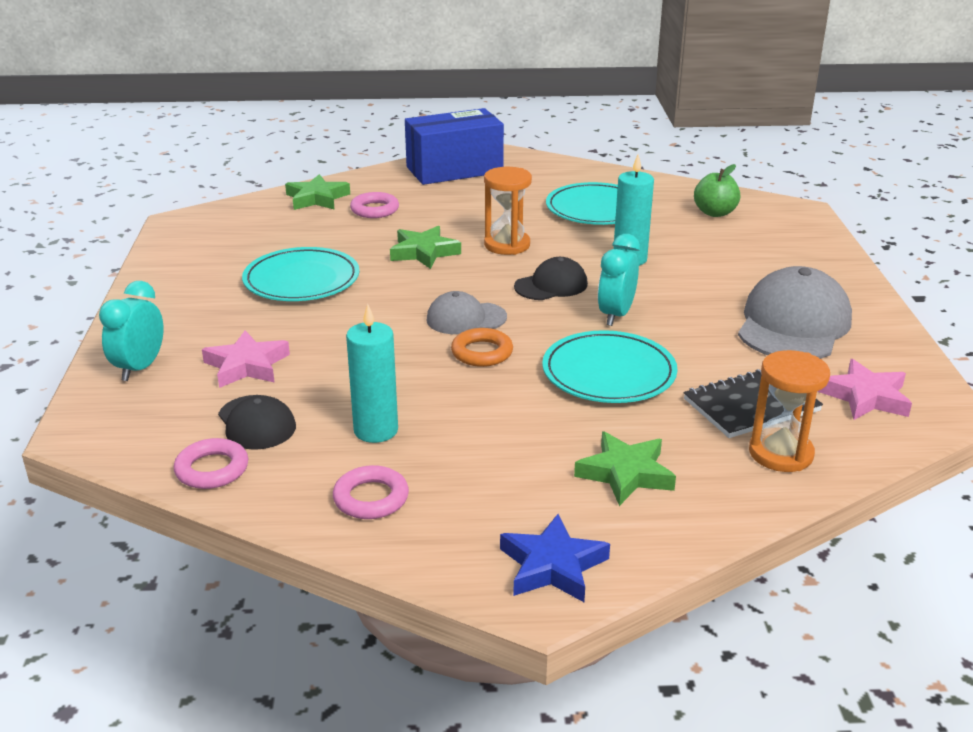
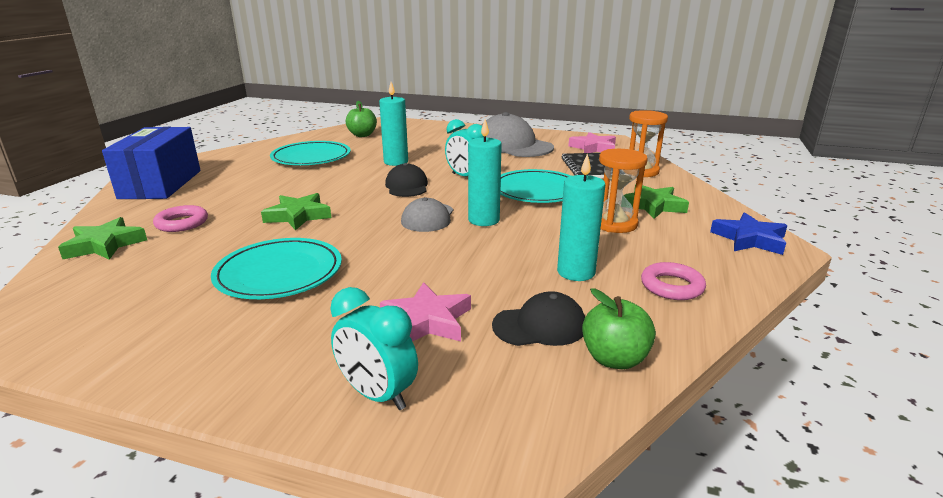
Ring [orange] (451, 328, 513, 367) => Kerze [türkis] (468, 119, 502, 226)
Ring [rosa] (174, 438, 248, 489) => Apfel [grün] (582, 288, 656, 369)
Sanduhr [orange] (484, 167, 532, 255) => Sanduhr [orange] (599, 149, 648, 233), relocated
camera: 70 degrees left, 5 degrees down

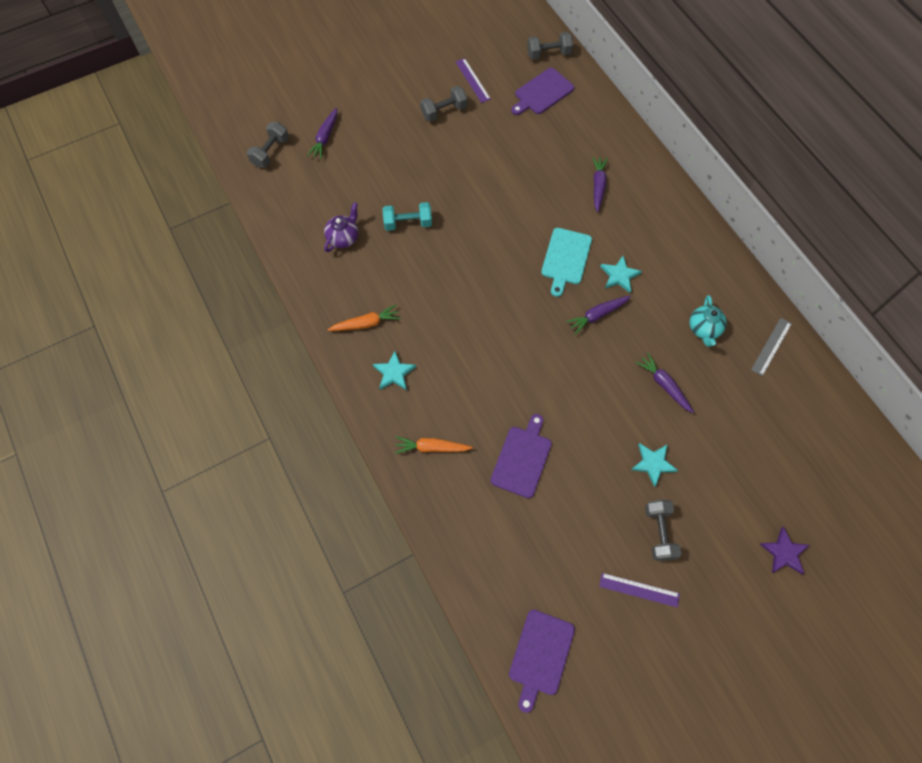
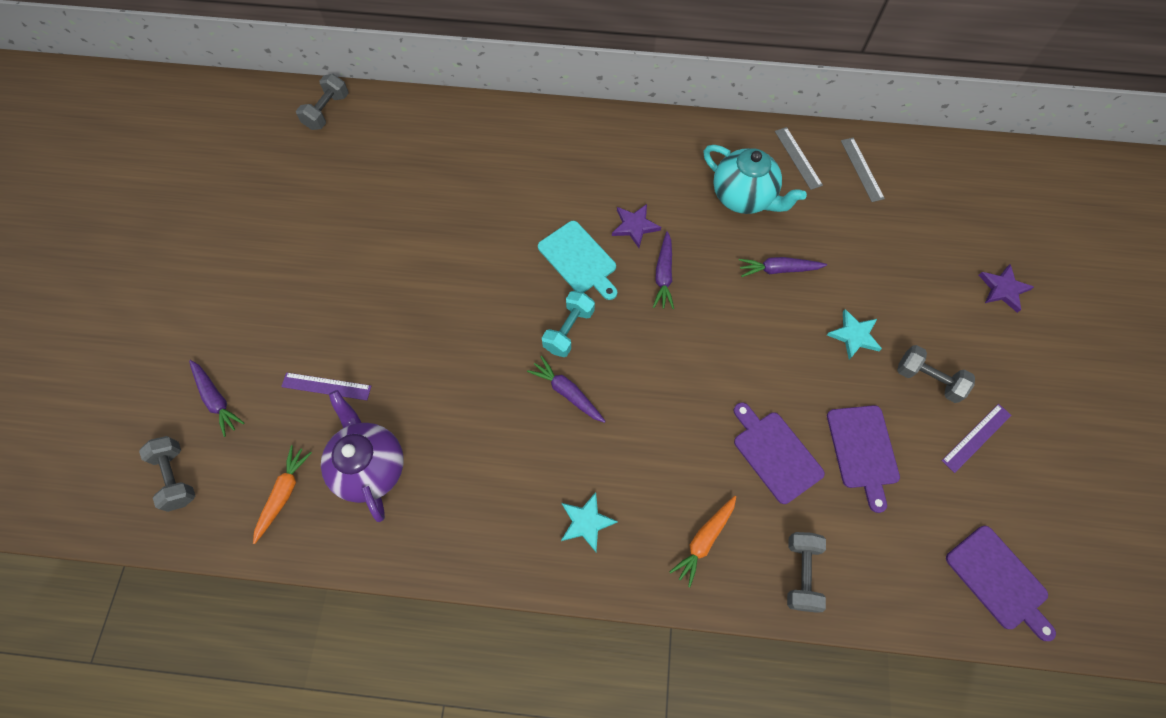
Karotte [orange] (328, 305, 400, 331) => Karotte [orange] (253, 445, 312, 544), relocated
Lineal [lila] (456, 58, 491, 103) => Lineal [lila] (281, 372, 371, 400), relocated
Teekanne [lila] (324, 202, 358, 252) => Teekanne [lila] (321, 390, 404, 522), x1.62
Karotte [lila] (592, 156, 608, 212) => Karotte [lila] (527, 356, 606, 423), relocated
Hantel [türkis] (383, 202, 432, 231) => Hantel [türkis] (542, 291, 595, 357), relocated
Stern [türkis] (600, 256, 642, 293) => Stern [lila] (612, 204, 661, 248)
Teekanne [türkis] (689, 295, 727, 347) => Teekanne [türkis] (704, 145, 807, 214), x1.62
Hantel [grau] (420, 86, 467, 122) => Hantel [grau] (787, 532, 826, 613), relocated
Schneidebrett [lila] (511, 68, 574, 115) => Schneidebrett [lila] (827, 405, 900, 513), relocated
nothing => Lineal [grau] (841, 138, 885, 202)
camera: 55 degrees left, 0 degrees up

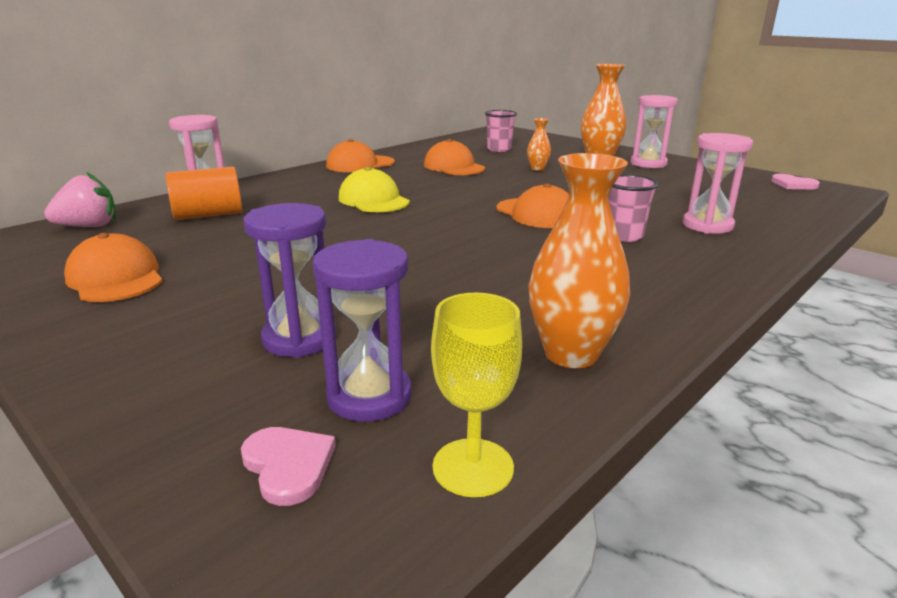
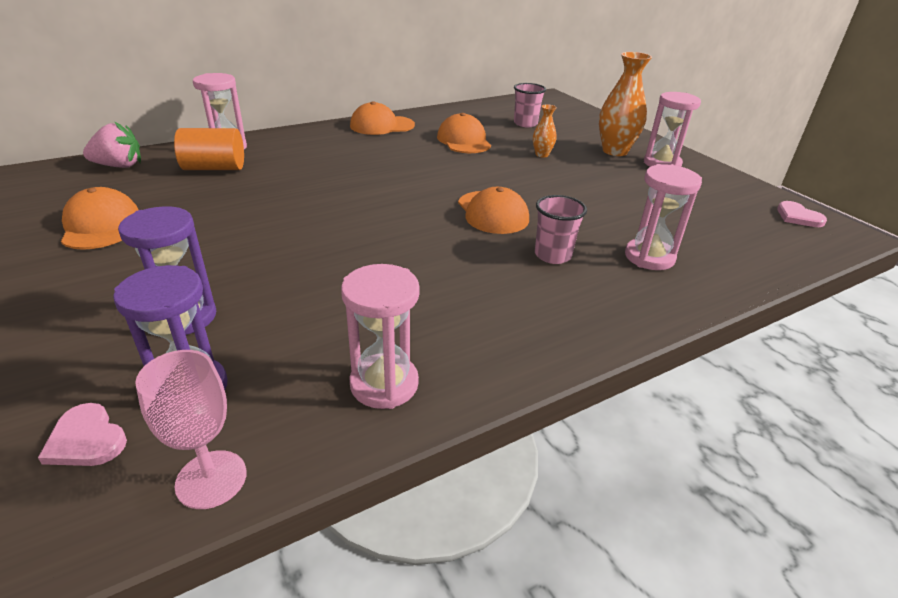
Herz [rosa] (241, 427, 336, 506) => Herz [rosa] (38, 403, 127, 466), 150 degrees clockwise
Kelch [gelb] (431, 293, 522, 497) => Kelch [rosa] (135, 350, 247, 509)
Vase [orange] (528, 153, 630, 368) => Sanduhr [rosa] (341, 264, 420, 409)
Kappe [gelb] (339, 167, 410, 212) => nothing
camera: 15 degrees right, 10 degrees up

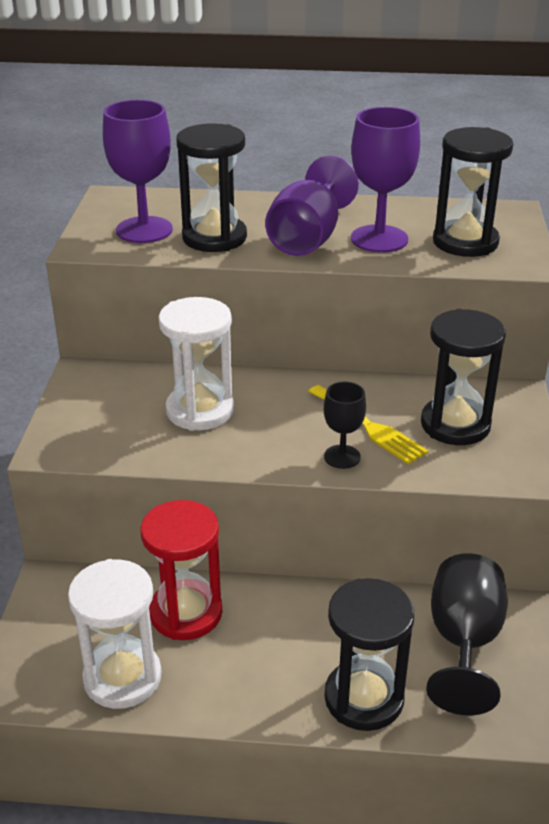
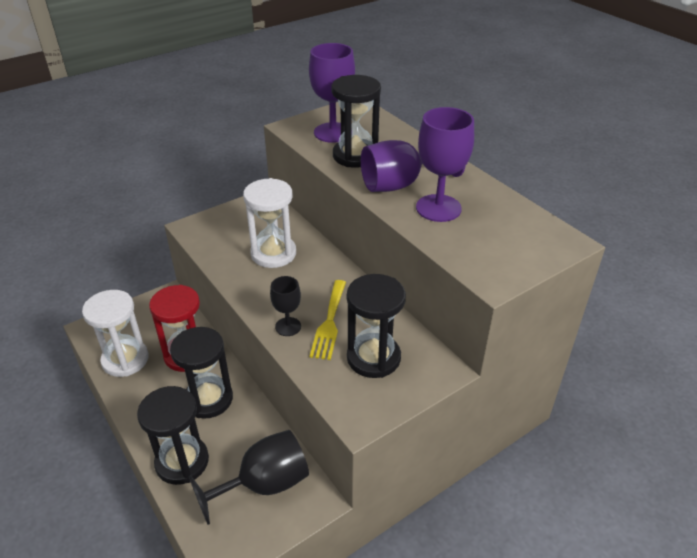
Sanduhr [schwarz] (433, 127, 513, 257) => Sanduhr [schwarz] (170, 327, 233, 419), relocated
camera: 50 degrees right, 5 degrees up

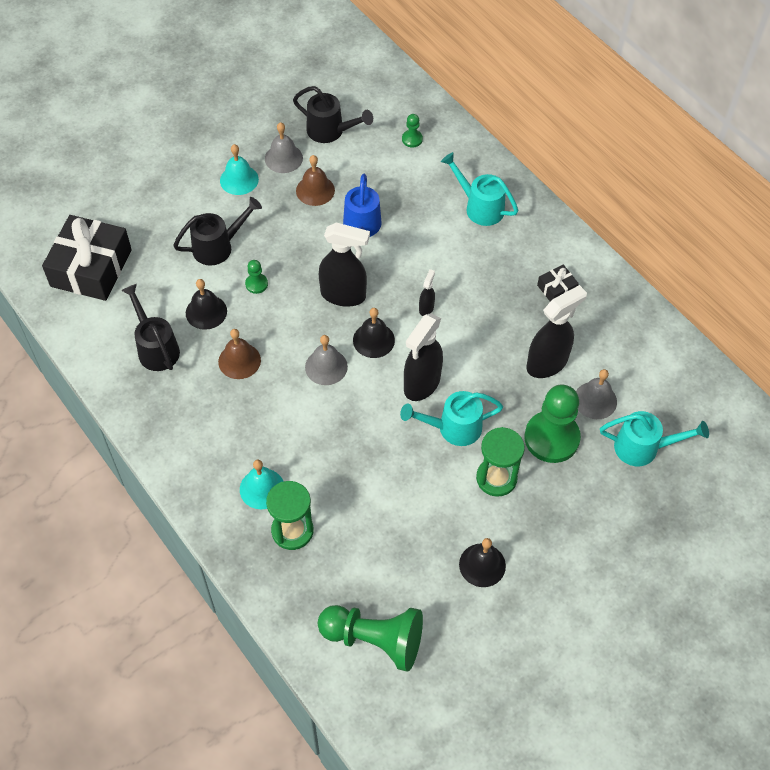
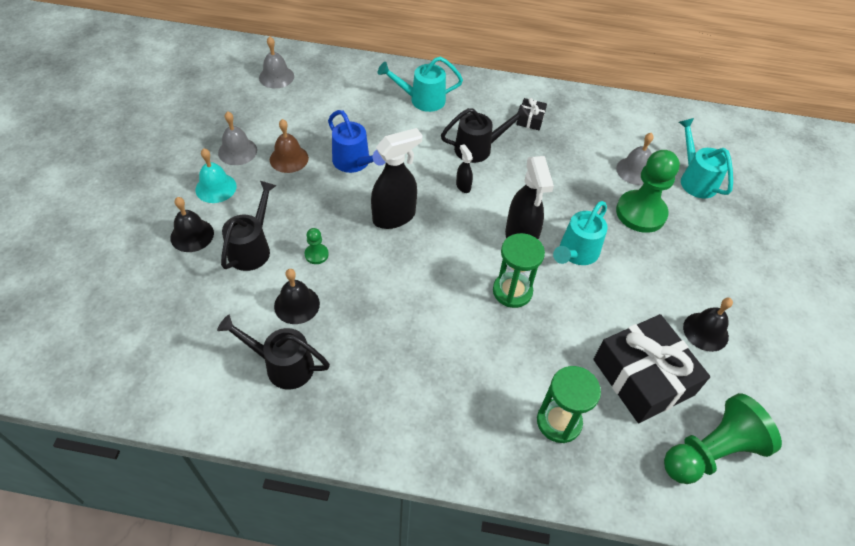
Glocke [schwarz] (353, 308, 395, 358) => Glocke [schwarz] (170, 197, 214, 252), relocated
Glocke [grau] (305, 335, 348, 385) => Glocke [grau] (259, 37, 294, 89), relocated
Gießkanne [schwarz] (293, 86, 373, 143) => Gießkanne [schwarz] (441, 104, 529, 163), relocated
Sanduhr [grün] (476, 427, 525, 497) => Sanduhr [grün] (493, 233, 545, 308), relocated
Geschenk [schwarz] (42, 215, 132, 301) => Geschenk [schwarz] (593, 314, 710, 423), relocated
Gießkanne [türkis] (600, 411, 709, 466) => Gießkanne [türkis] (679, 118, 733, 198), 75 degrees counterclockwise
Glocke [braun] (218, 329, 261, 379) => nothing
Glocke [türkis] (240, 460, 284, 509) => nothing
Bauer [grün] (402, 114, 423, 147) => nothing
Sprühflasche [schwarz] (526, 285, 587, 378) => nothing
camera: 45 degrees left, 5 degrees down

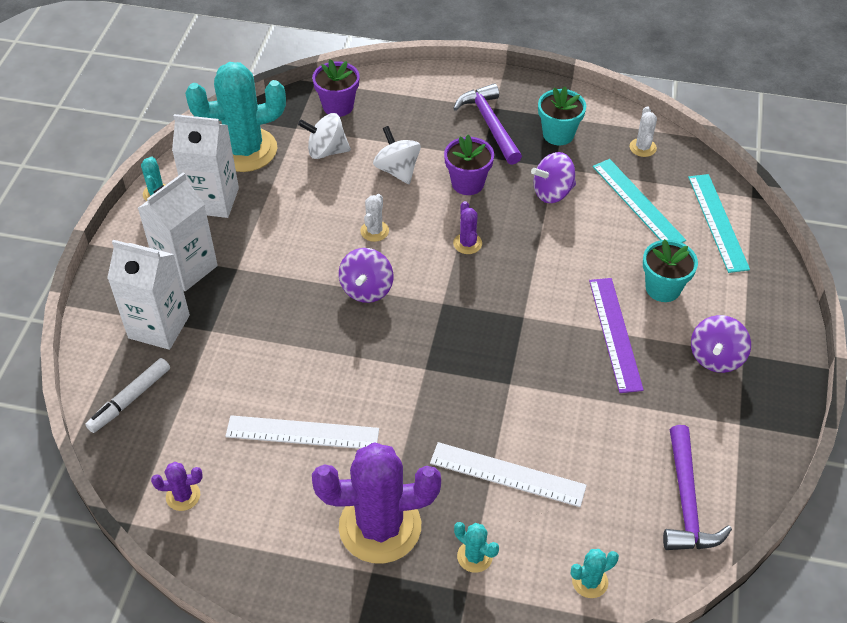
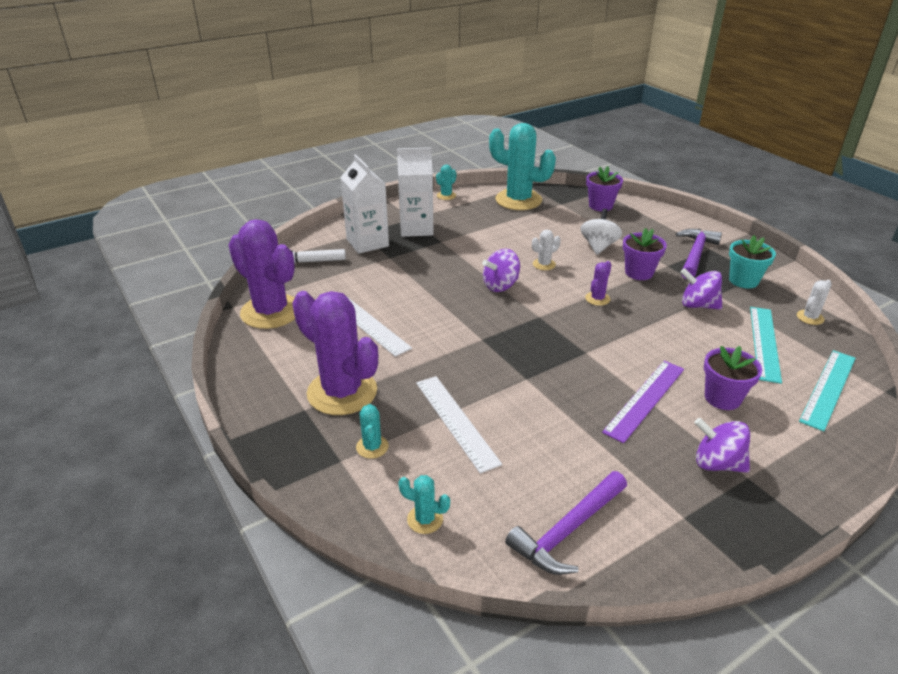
Kaktus [lila] (151, 462, 203, 511) => Kaktus [lila] (229, 219, 295, 329), x2.36
Kreisel [lila] (691, 315, 751, 373) => Kreisel [lila] (694, 418, 750, 473), 45 degrees clockwise
Blumentopf [türkis] (643, 239, 698, 302) => Blumentopf [lila] (704, 346, 762, 410)
Getränkekarton [weiß] (172, 114, 239, 218) => nothing
Kreisel [weiß] (298, 113, 351, 159) => nothing
camera: 45 degrees right, 15 degrees down

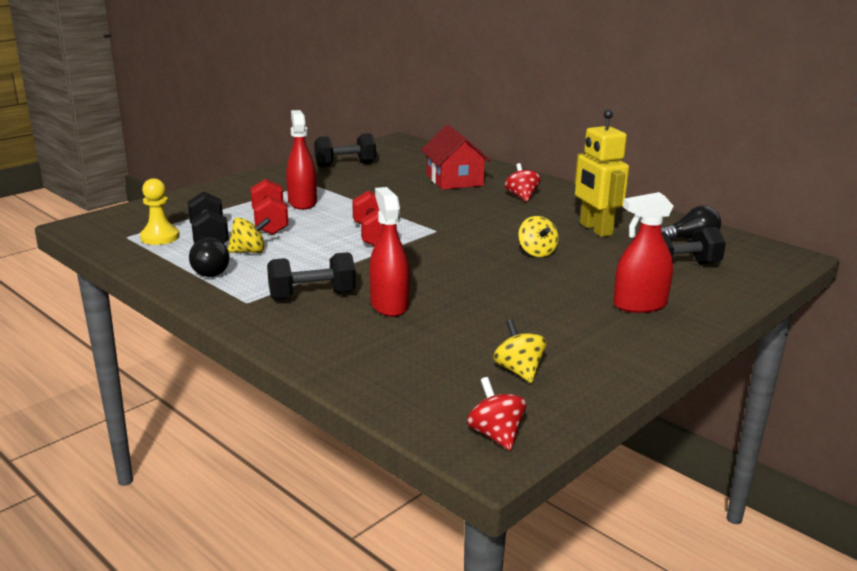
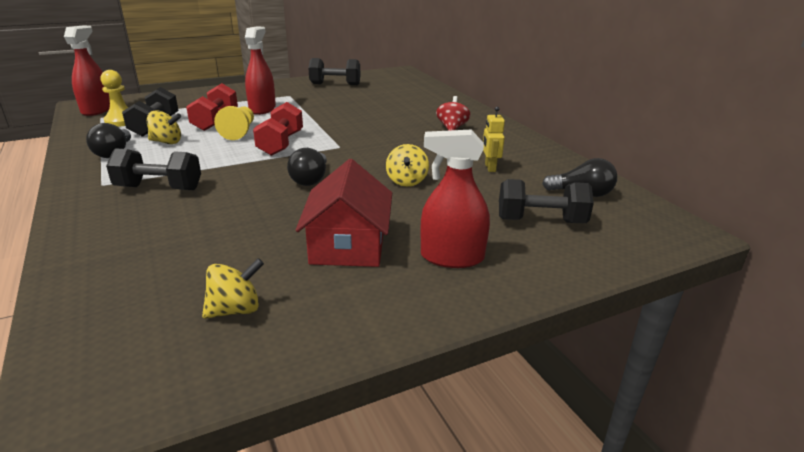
Sprühflasche [rot] (369, 187, 410, 317) => Sprühflasche [rot] (64, 25, 110, 116), relocated
Kreisel [gelb] (493, 319, 546, 383) => Kreisel [gelb] (202, 258, 264, 319), 60 degrees clockwise
nothing => Bauer [gelb] (214, 106, 254, 140)
nothing => Glühbirne [schwarz] (287, 148, 327, 186)
Haus [rot] (421, 125, 491, 190) => Haus [rot] (296, 159, 392, 267), relocated
Roboter [gelb] (575, 109, 629, 237) => Roboter [gelb] (483, 107, 505, 172), x0.51
Kreisel [rot] (467, 377, 526, 451) => nothing
camera: 20 degrees right, 5 degrees up

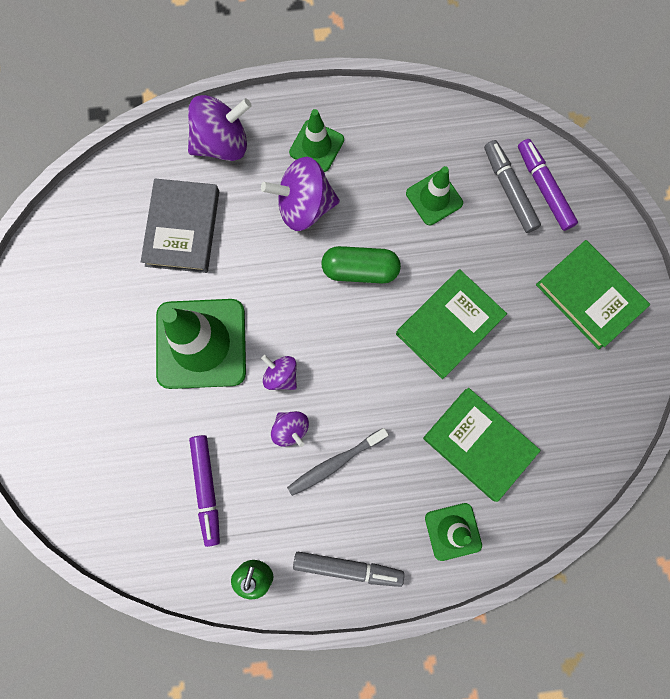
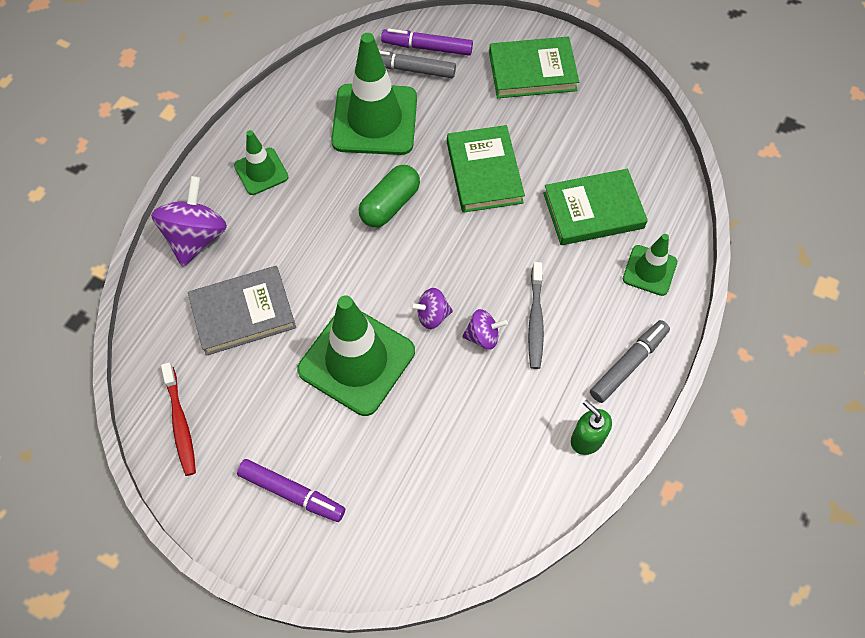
nothing => Zahnbürste [rot] (161, 362, 196, 476)
Buch [grau] (141, 178, 219, 273) => Buch [grau] (188, 266, 296, 356), 60 degrees counterclockwise
Filzstift [lila] (189, 435, 220, 547) => Filzstift [lila] (237, 459, 345, 522), relocated
Leitkegel [grün] (406, 166, 463, 225) => Leitkegel [grün] (331, 33, 417, 155), x1.89
Kreisel [lila] (261, 157, 340, 231) => nothing
camera: 55 degrees left, 15 degrees down

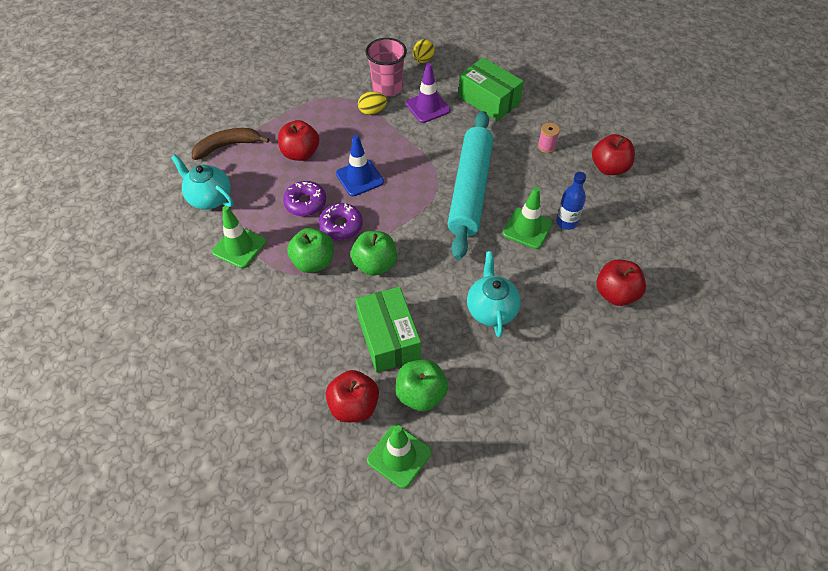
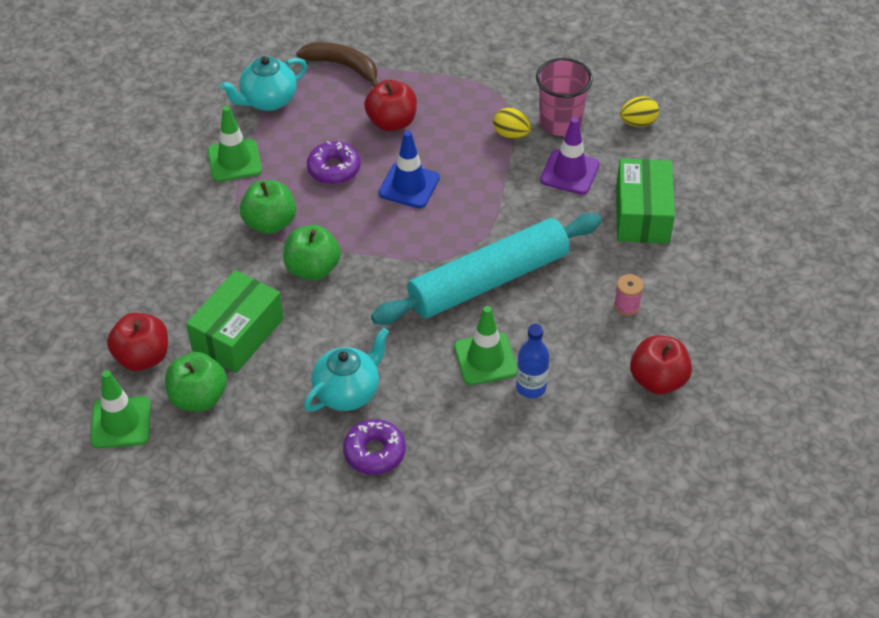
Teekanne [türkis] (171, 155, 233, 210) => Teekanne [türkis] (220, 56, 307, 111), 120 degrees counterclockwise
Donut [lila] (319, 203, 363, 240) => Donut [lila] (343, 419, 406, 475), relocated
Apfel [rot] (596, 259, 646, 306) => nothing
camera: 50 degrees right, 5 degrees down

